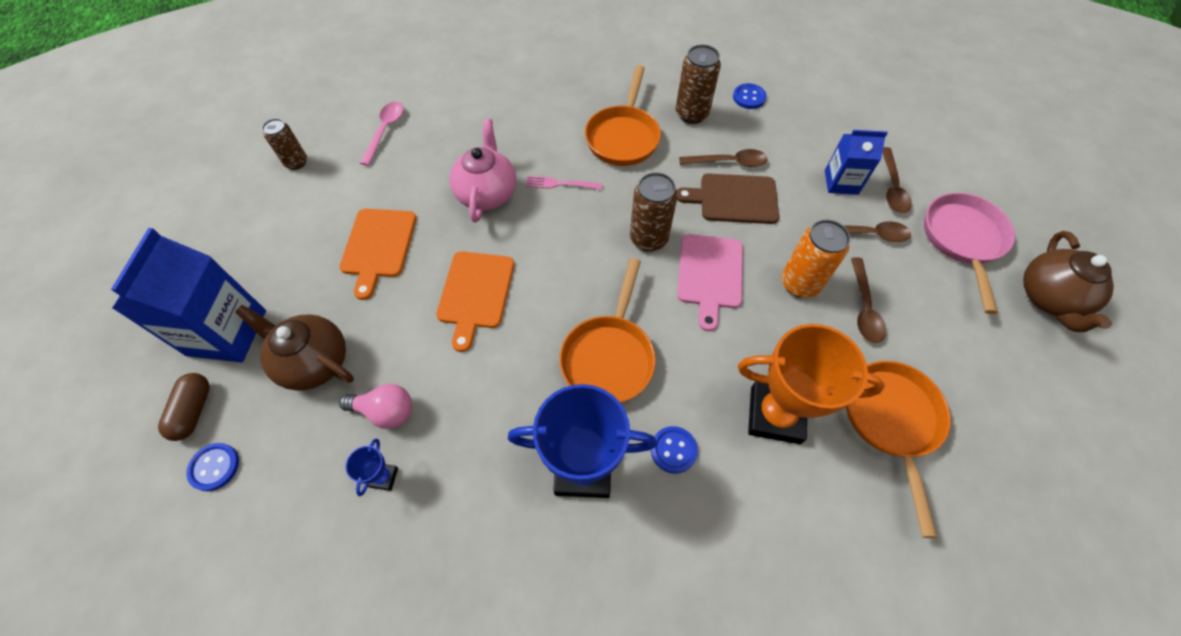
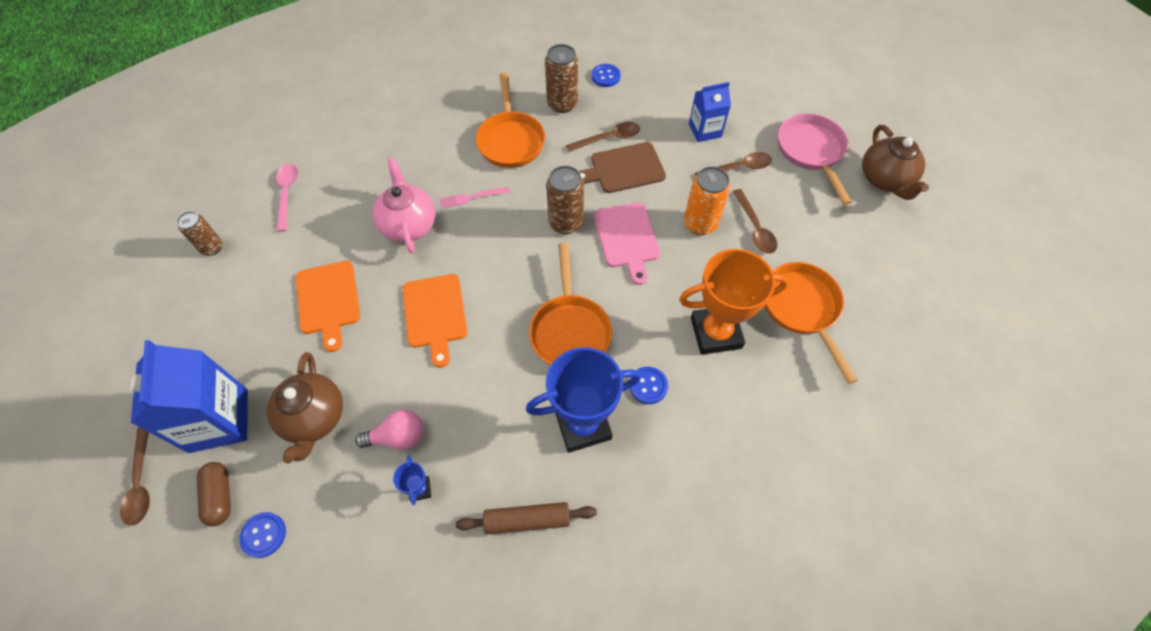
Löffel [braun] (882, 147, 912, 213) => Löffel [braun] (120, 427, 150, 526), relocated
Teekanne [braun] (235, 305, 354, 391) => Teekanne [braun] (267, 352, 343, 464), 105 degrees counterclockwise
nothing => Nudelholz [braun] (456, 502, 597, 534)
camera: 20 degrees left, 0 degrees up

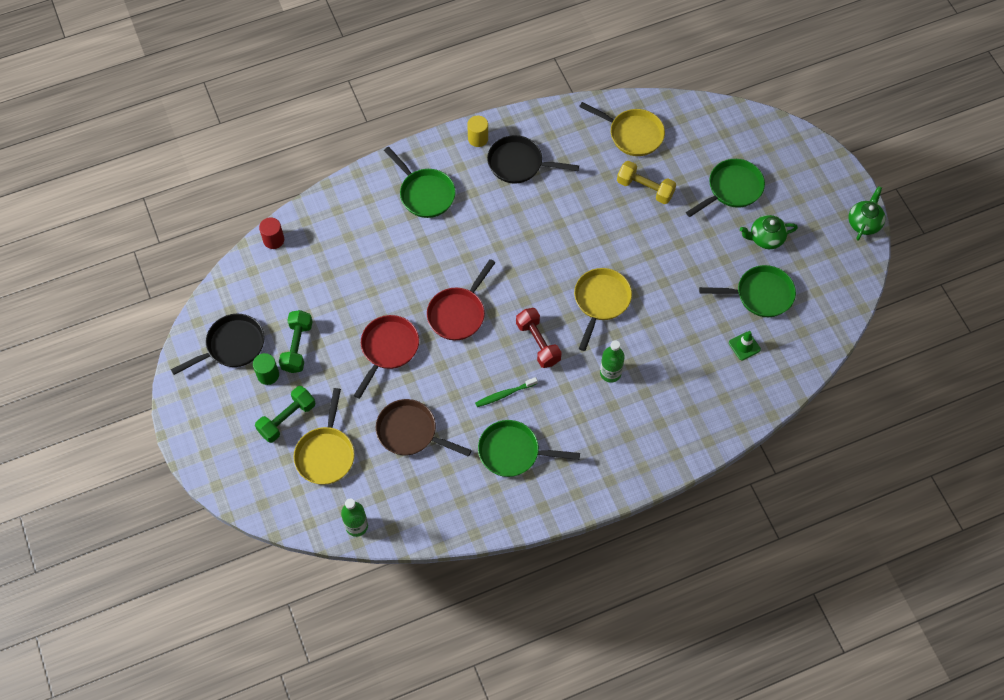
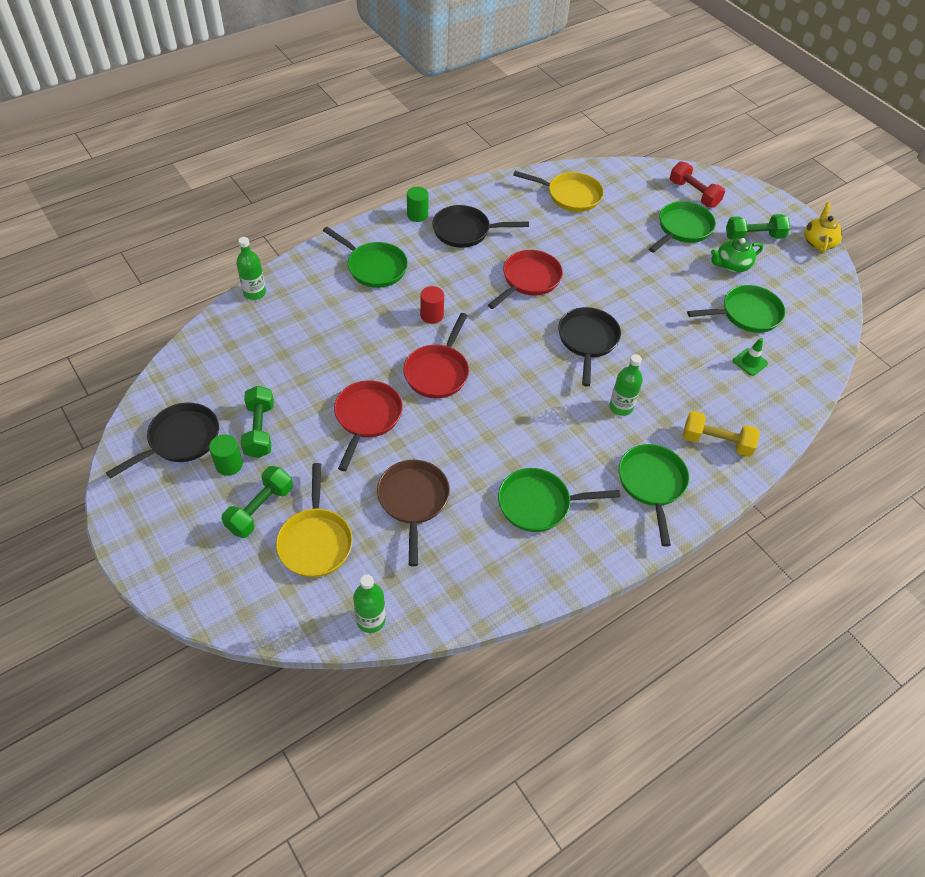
nothing => Flasche [grün] (236, 237, 266, 300)
Pfanne [braun] (376, 399, 472, 457) => Pfanne [braun] (377, 460, 450, 566), 75 degrees clockwise
Vollzylinder [gelb] (467, 116, 488, 147) => Vollzylinder [grün] (407, 187, 429, 222)
Vollzylinder [rot] (259, 218, 284, 249) => Vollzylinder [rot] (420, 286, 444, 324), relocated
nothing => Pfanne [rot] (488, 250, 563, 309)
Pfanne [gelb] (574, 268, 632, 351) => Pfanne [schwarz] (558, 307, 621, 387)
nothing => Pfanne [grün] (619, 444, 689, 547)
Hantel [rot] (516, 308, 562, 368) => Hantel [rot] (670, 161, 725, 208), relocated
Hantel [gelb] (617, 161, 676, 204) => Hantel [gelb] (683, 411, 760, 457), relocated
nothing => Hantel [grün] (726, 214, 790, 240)
Teekanne [grün] (849, 186, 885, 240) => Teekanne [gelb] (804, 202, 843, 254)
Zahnbürste [grün] (475, 377, 538, 407) => nothing
camera: 15 degrees left, 10 degrees down

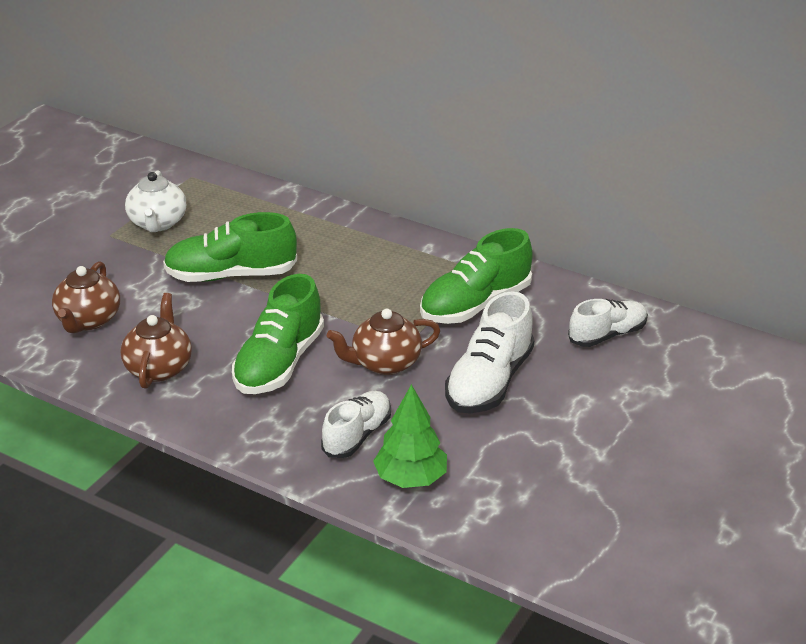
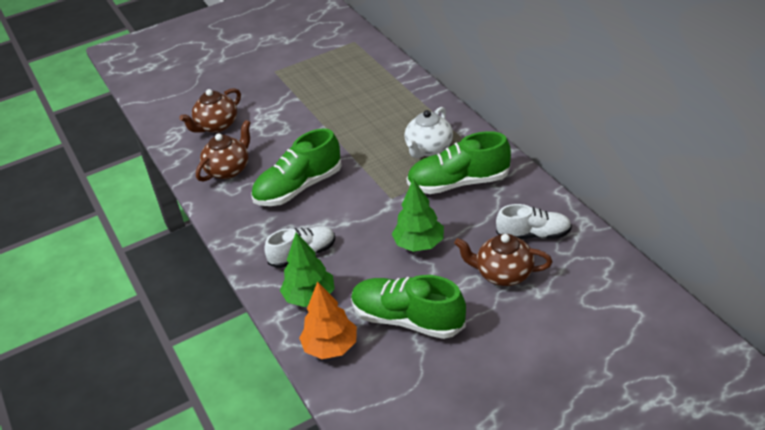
nothing => Baum [orange] (299, 281, 357, 359)
Schuh [grün] (163, 212, 297, 282) => Schuh [grün] (351, 275, 466, 339), relocated
Schuh [weiß] (445, 291, 534, 414) => Baum [grün] (392, 179, 444, 252)
Teekanne [weiß] (125, 170, 186, 232) => Teekanne [weiß] (404, 107, 453, 158), relocated
Teekanne [braun] (327, 309, 440, 375) => Teekanne [braun] (454, 234, 552, 286), relocated
camera: 35 degrees right, 5 degrees up

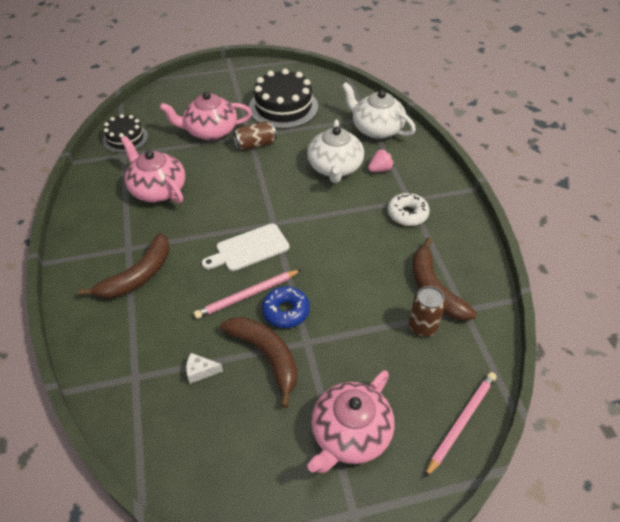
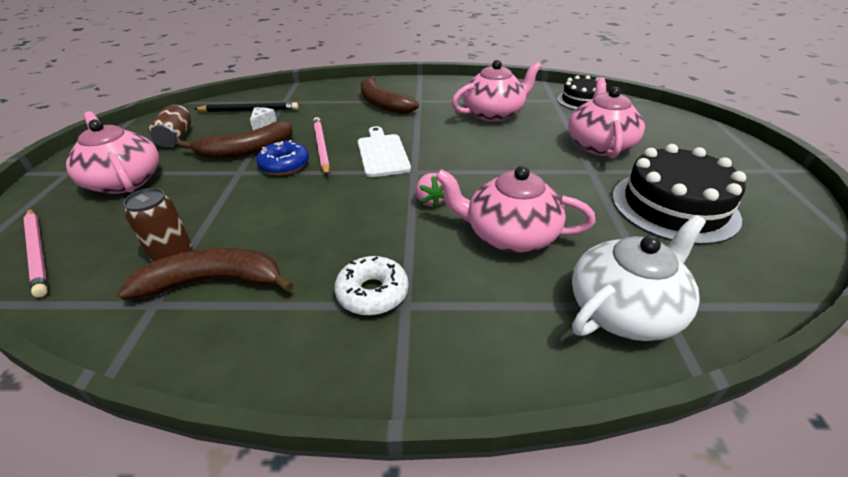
Dose [braun] (233, 121, 277, 150) => Dose [braun] (149, 104, 191, 147), relocated
nothing => Bleistift [schwarz] (195, 102, 299, 112)
Erdbeere [rosa] (368, 149, 394, 172) => Erdbeere [rosa] (416, 173, 445, 208), relocated
Teekanne [weiß] (307, 119, 364, 183) => Teekanne [rosa] (435, 166, 596, 253)
camera: 105 degrees right, 10 degrees down

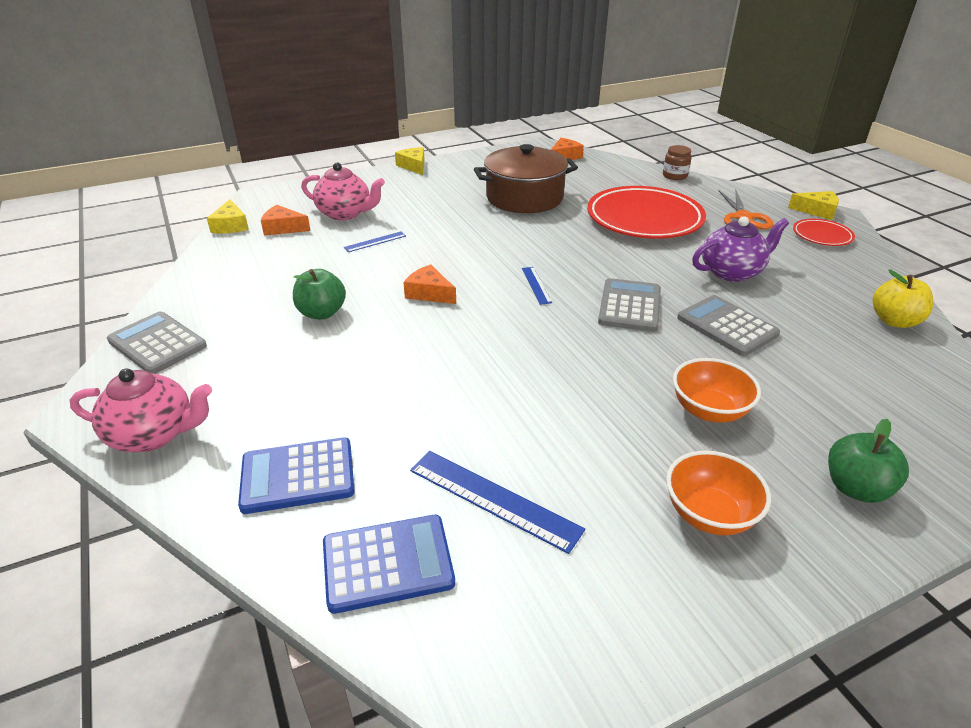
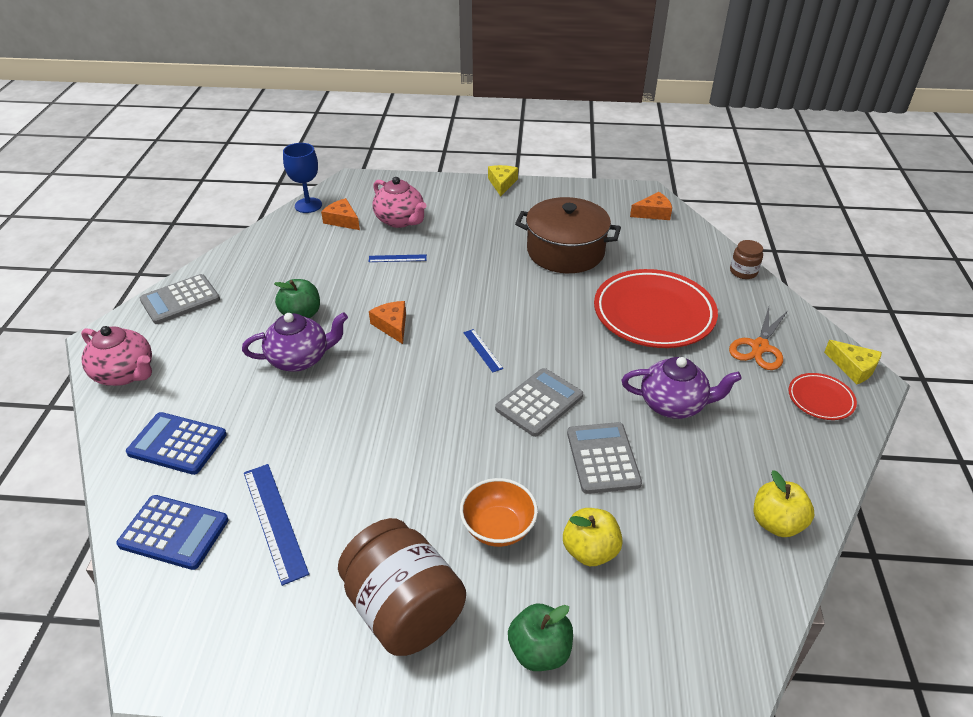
Taschenrechner [grau] (107, 312, 207, 374) => Taschenrechner [grau] (140, 274, 220, 324), 105 degrees counterclockwise
nothing => Teekanne [lila] (242, 312, 348, 372)
Käse [gelb] (207, 199, 249, 233) => Kelch [blau] (283, 143, 322, 213)
Schüssel [orange] (666, 451, 771, 535) => Einmachglas [braun] (338, 518, 466, 656)
Lineal [blau] (522, 267, 552, 305) => Lineal [blau] (463, 329, 503, 373), 45 degrees counterclockwise
nothing => Apfel [gelb] (563, 508, 623, 566)
camera: 30 degrees right, 5 degrees up

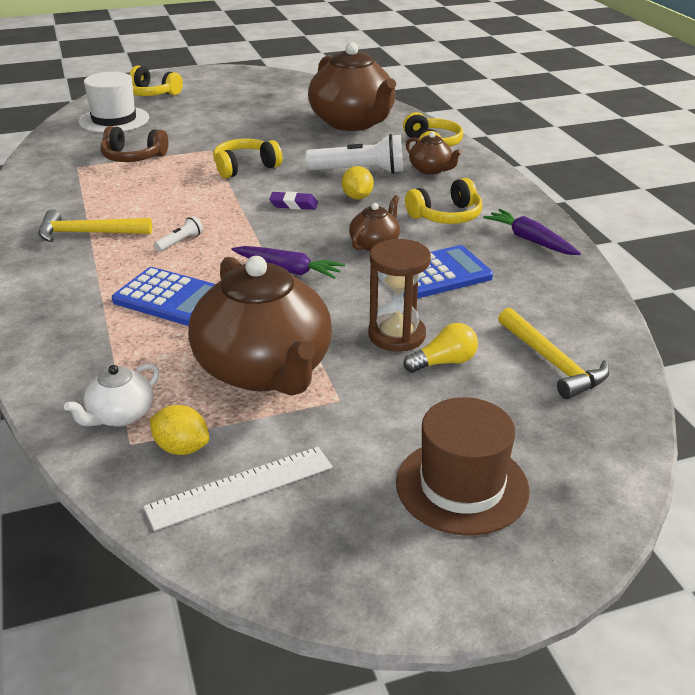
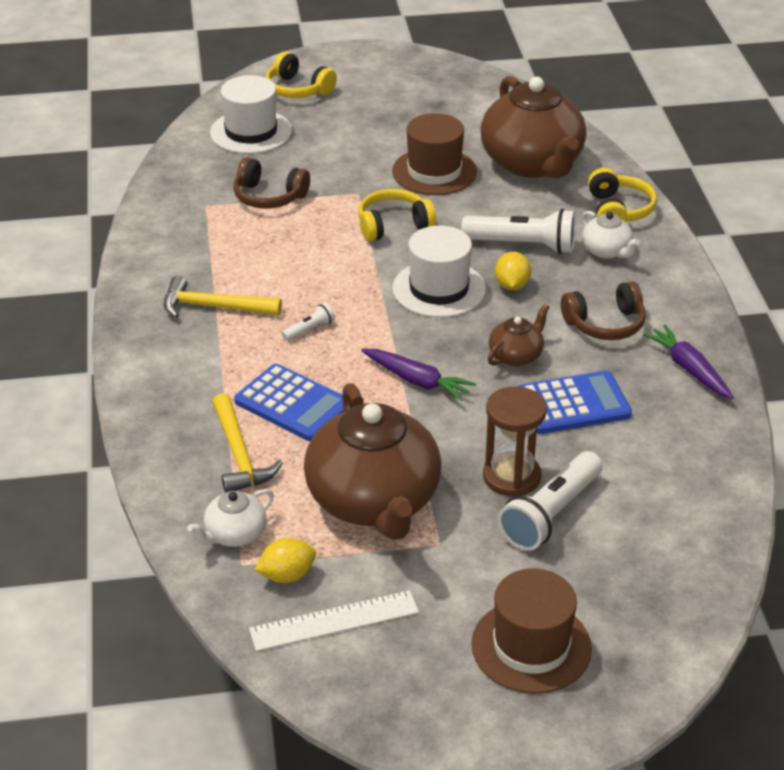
Hammer [gelb] (498, 308, 610, 399) => Hammer [gelb] (212, 393, 283, 493), relocated
Zitrone [gelb] (150, 405, 209, 455) => Zitrone [gelb] (255, 538, 316, 583), 60 degrees counterclockwise
nothing => Hut [braun] (392, 113, 477, 195)
Radiergummi [lila] (269, 191, 318, 210) => Hut [weiß] (392, 226, 486, 318)
Glühbirne [gelb] (403, 323, 478, 373) => Taschenlampe [weiß] (498, 451, 603, 551)
Kopfhörer [gelb] (405, 178, 483, 224) => Kopfhörer [braun] (561, 281, 646, 340)
Teekanne [braun] (406, 132, 462, 175) => Teekanne [weiß] (582, 211, 640, 259)
camera: 10 degrees right, 5 degrees up

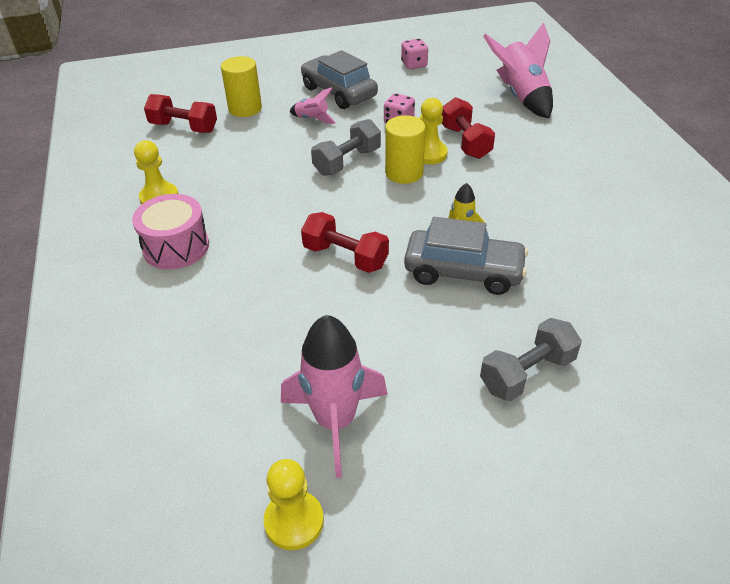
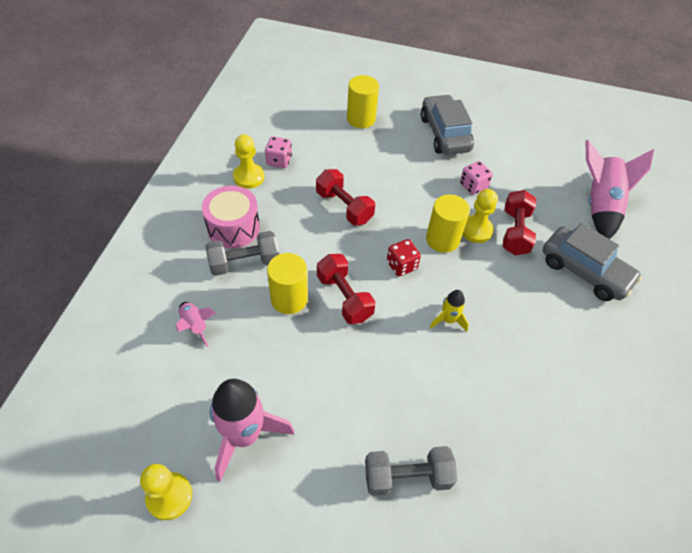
Rakete [rosa] (290, 87, 336, 124) => Rakete [rosa] (176, 302, 216, 347), relocated
Hantel [grau] (311, 119, 381, 176) => Hantel [grau] (206, 231, 279, 276), relocated
Spielwürfel [rosa] (401, 39, 428, 69) => Spielwürfel [rosa] (265, 136, 292, 168), relocated
nothing => Vollzylinder [gelb] (267, 253, 308, 314)
Hantel [rot] (144, 94, 217, 133) => Hantel [rot] (316, 169, 375, 226), relocated
nothing => Spielwürfel [rot] (387, 239, 421, 276)
Auto [grau] (404, 217, 528, 295) => Auto [grau] (543, 223, 642, 301), relocated
camera: 25 degrees right, 10 degrees up

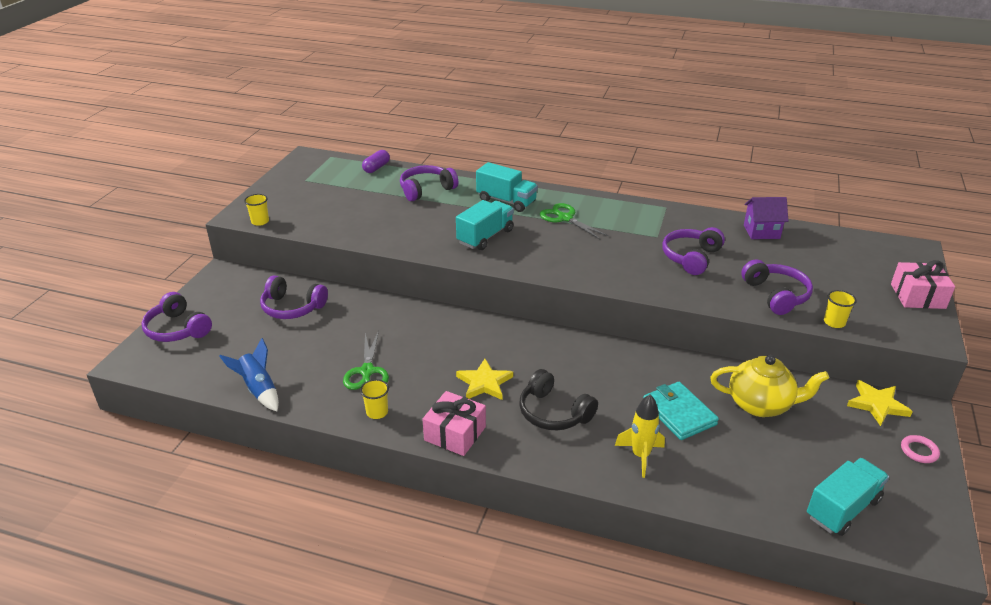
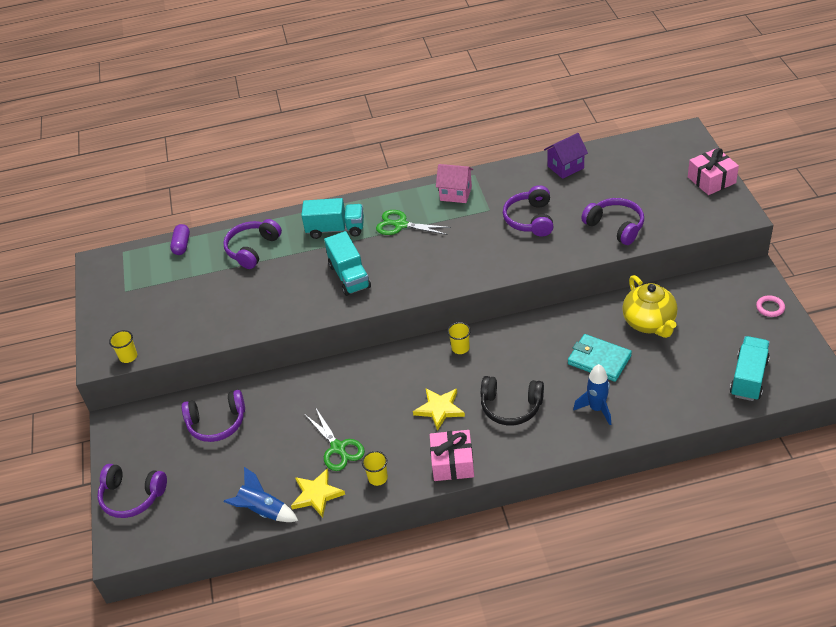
Stern [gelb] (847, 380, 913, 426) => Stern [gelb] (291, 468, 345, 518), relocated
Lastwagen [türkis] (456, 200, 514, 250) => Lastwagen [türkis] (324, 231, 371, 296), 150 degrees clockwise
nothing => Haus [rosa] (436, 164, 473, 203)
Becher [gelb] (824, 290, 857, 328) => Becher [gelb] (447, 322, 471, 354), relocated
Rakete [gelb] (615, 394, 665, 478) => Rakete [blau] (573, 364, 611, 425)
Teekanne [gelb] (710, 355, 829, 417) => Teekanne [gelb] (622, 275, 678, 338), 90 degrees clockwise
camera: 25 degrees left, 10 degrees up

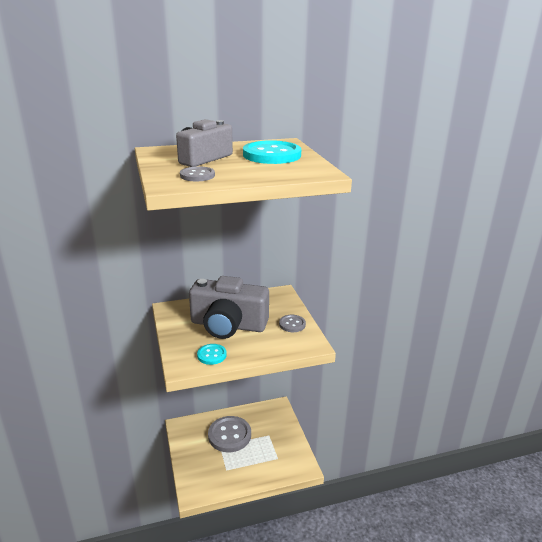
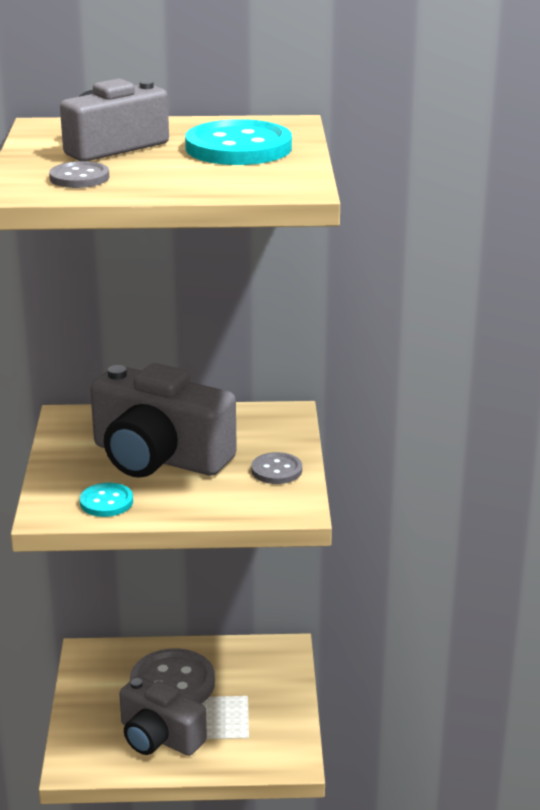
nothing => Kamera [grau] (119, 676, 207, 756)
camera: 15 degrees right, 0 degrees up

